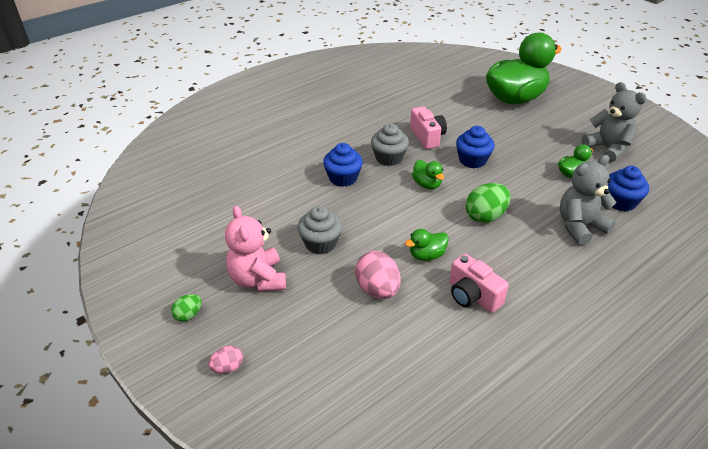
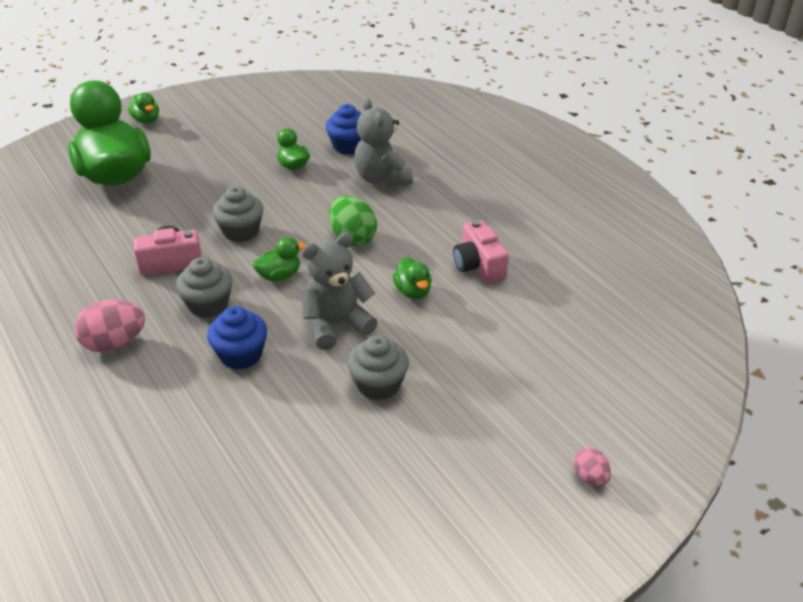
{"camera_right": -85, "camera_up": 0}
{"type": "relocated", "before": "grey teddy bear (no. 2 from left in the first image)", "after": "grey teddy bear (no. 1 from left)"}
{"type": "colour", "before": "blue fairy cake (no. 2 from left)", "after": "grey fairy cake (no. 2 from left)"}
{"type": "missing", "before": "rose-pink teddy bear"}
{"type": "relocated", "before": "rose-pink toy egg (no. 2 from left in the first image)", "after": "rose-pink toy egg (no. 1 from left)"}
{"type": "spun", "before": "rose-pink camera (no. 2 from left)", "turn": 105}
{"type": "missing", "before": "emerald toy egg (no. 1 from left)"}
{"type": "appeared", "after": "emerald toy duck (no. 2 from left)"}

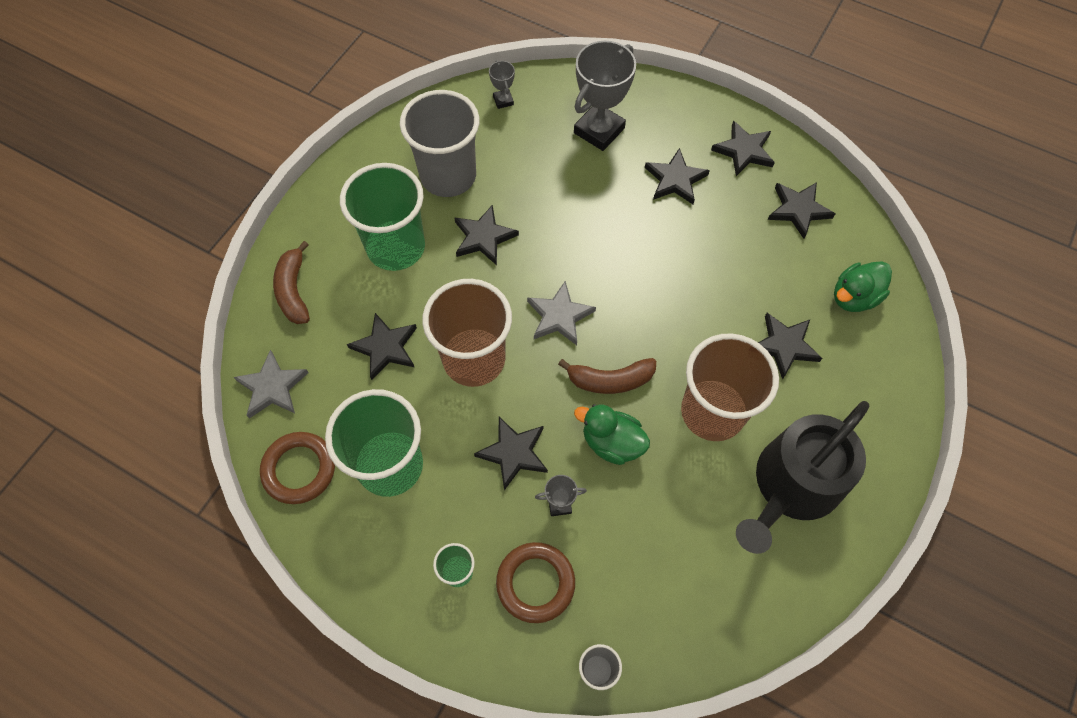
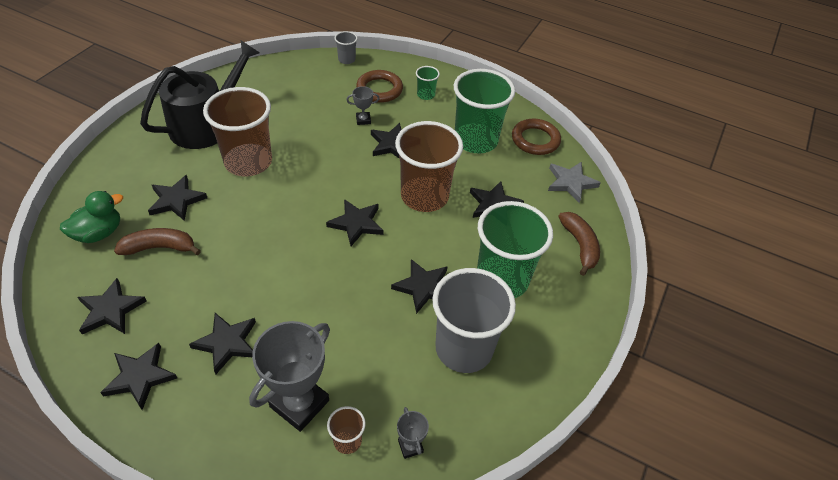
{"camera_right": 175, "camera_up": -15}
{"type": "colour", "before": "grey star (no. 2 from left)", "after": "ebony star (no. 5 from left)"}
{"type": "relocated", "before": "russet toy banana (no. 2 from left in the first image)", "after": "russet toy banana (no. 1 from left)"}
{"type": "missing", "before": "emerald toy duck (no. 1 from left)"}
{"type": "appeared", "after": "russet beaker (no. 2 from left)"}

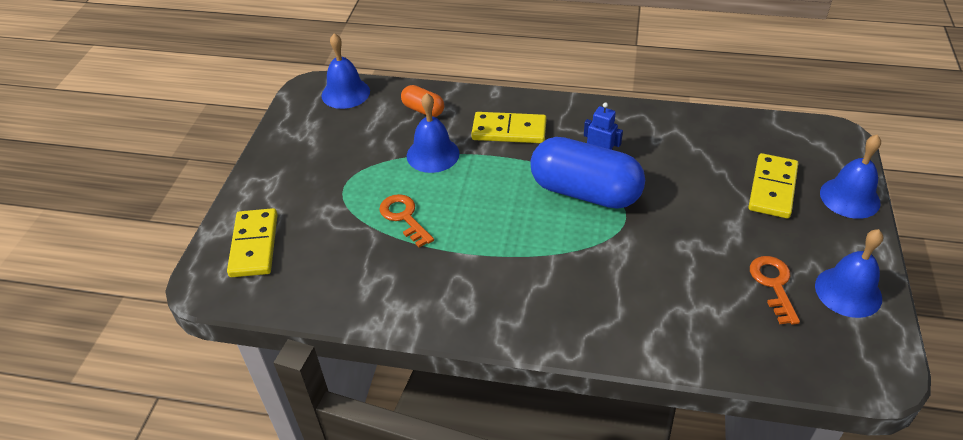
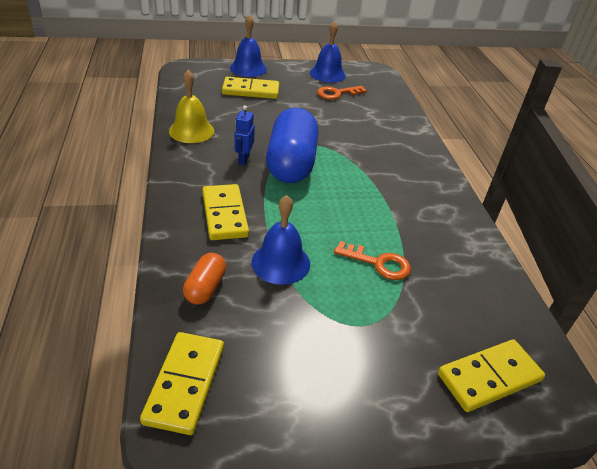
{"camera_right": -115, "camera_up": -5}
{"type": "exchanged", "before": "blue school bell (no. 1 from left)", "after": "golden domino piece (no. 1 from left)"}
{"type": "spun", "before": "orange-coloured door key (no. 1 from left in the first image)", "turn": -105}
{"type": "appeared", "after": "golden school bell"}

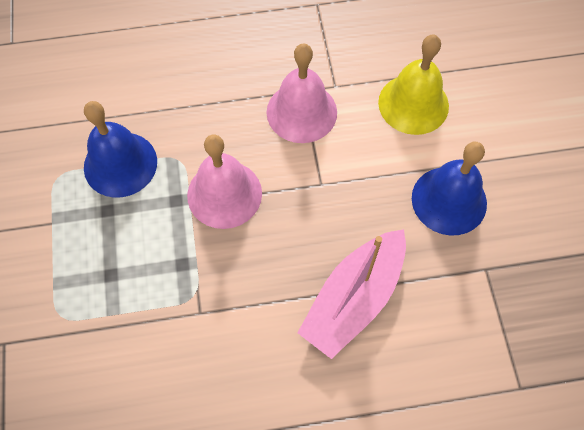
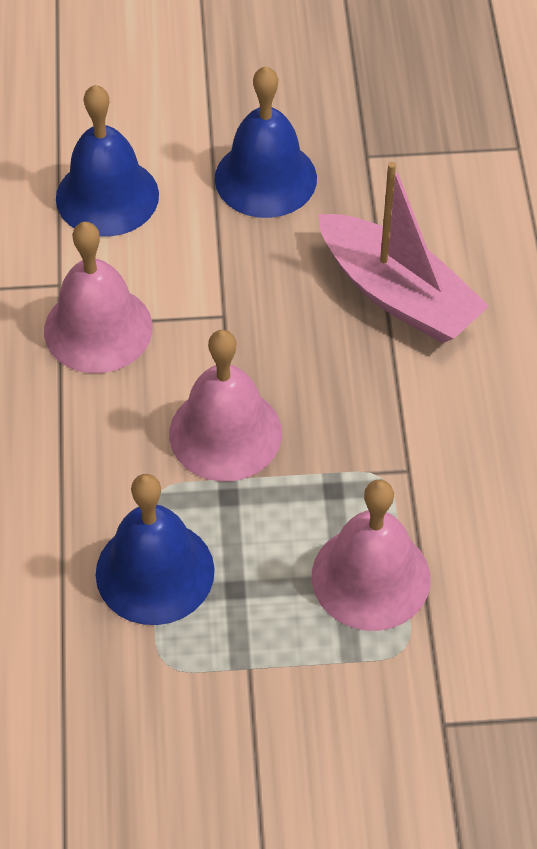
{"camera_right": -85, "camera_up": -10}
{"type": "colour", "before": "golden school bell", "after": "blue school bell (no. 1 from left)"}
{"type": "appeared", "after": "rose-pink school bell (no. 3 from left)"}

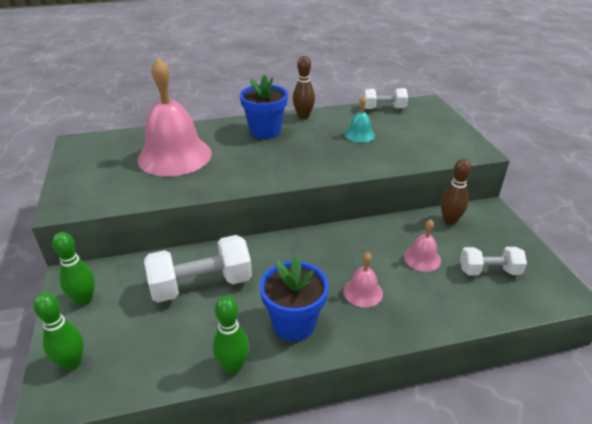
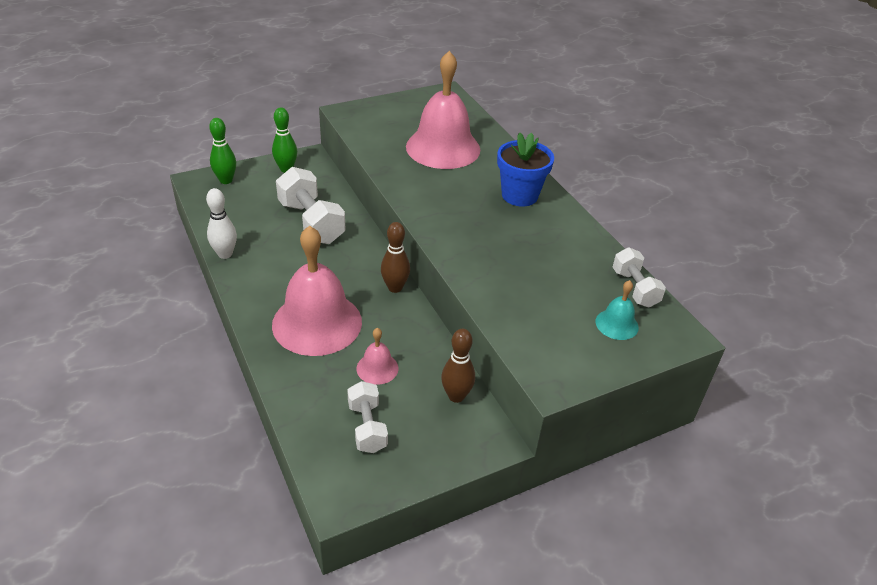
{"camera_right": 75, "camera_up": 5}
{"type": "relocated", "before": "russet skittle (no. 1 from left)"}
{"type": "relocated", "before": "turquoise school bell"}
{"type": "size", "before": "rose-pink school bell (no. 2 from left in the first image)", "scale": 2.24}
{"type": "missing", "before": "blue plant pot (no. 2 from left)"}
{"type": "colour", "before": "emerald skittle (no. 3 from left)", "after": "pure white skittle"}

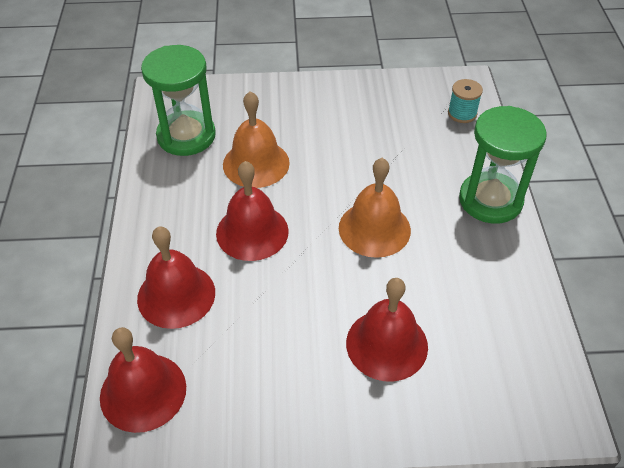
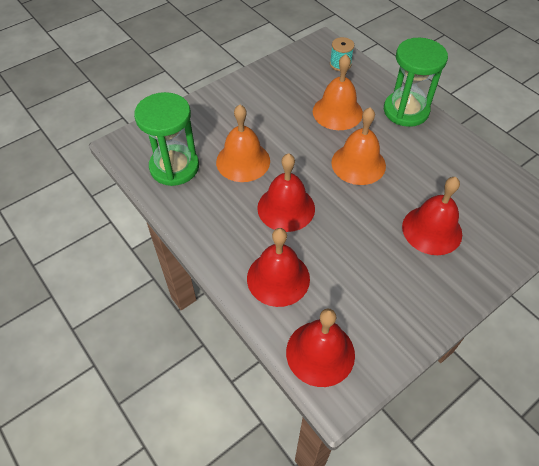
{"camera_right": -35, "camera_up": 5}
{"type": "appeared", "after": "orange-coloured school bell (no. 2 from left)"}

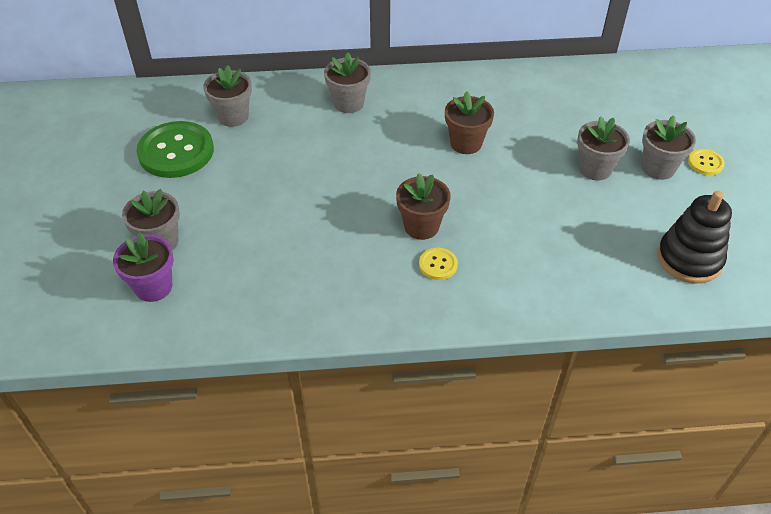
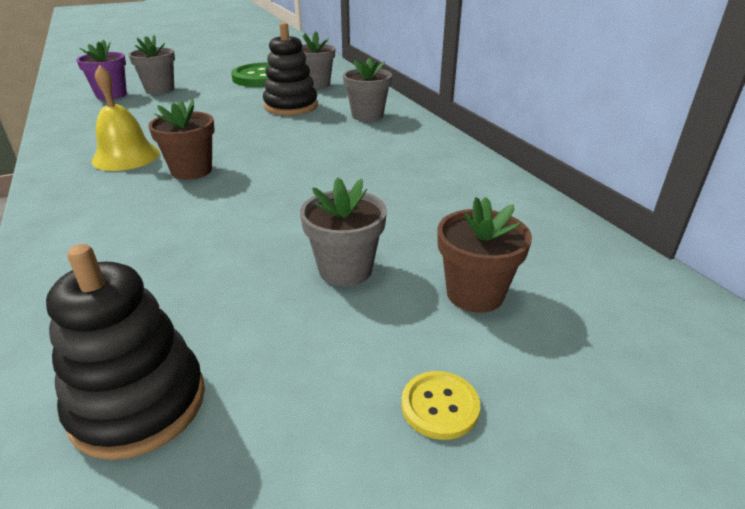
{"camera_right": 70, "camera_up": -15}
{"type": "relocated", "before": "russet plant pot (no. 2 from left)"}
{"type": "missing", "before": "grey plant pot (no. 5 from left)"}
{"type": "missing", "before": "golden sewing button (no. 1 from left)"}
{"type": "appeared", "after": "ebony stacking toy (no. 2 from left)"}
{"type": "appeared", "after": "golden school bell"}

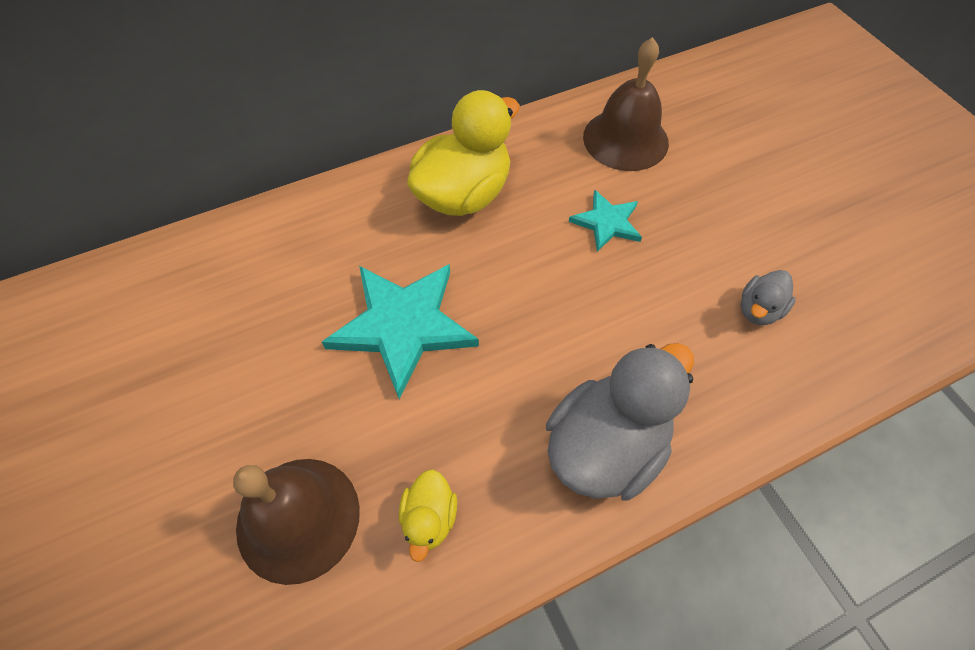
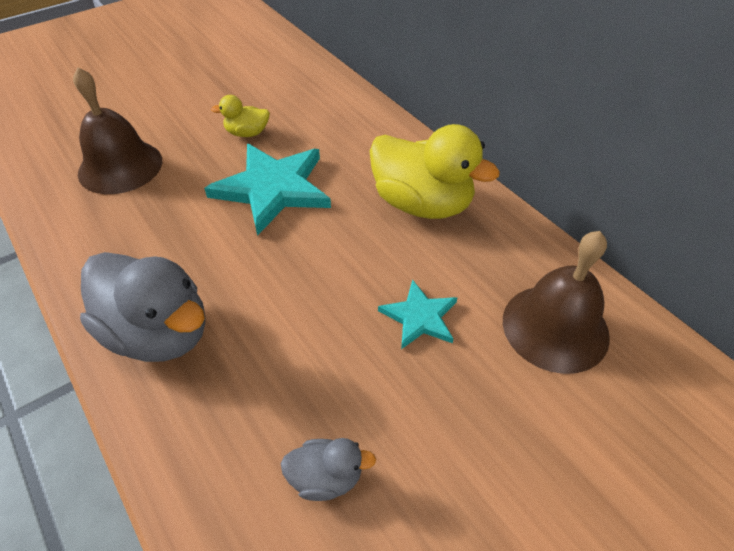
{"camera_right": 80, "camera_up": -10}
{"type": "spun", "before": "grey toy duck (no. 2 from left)", "turn": 150}
{"type": "relocated", "before": "golden toy duck (no. 1 from left)"}

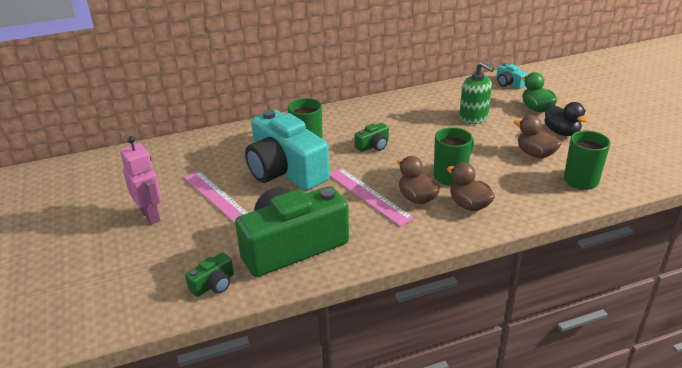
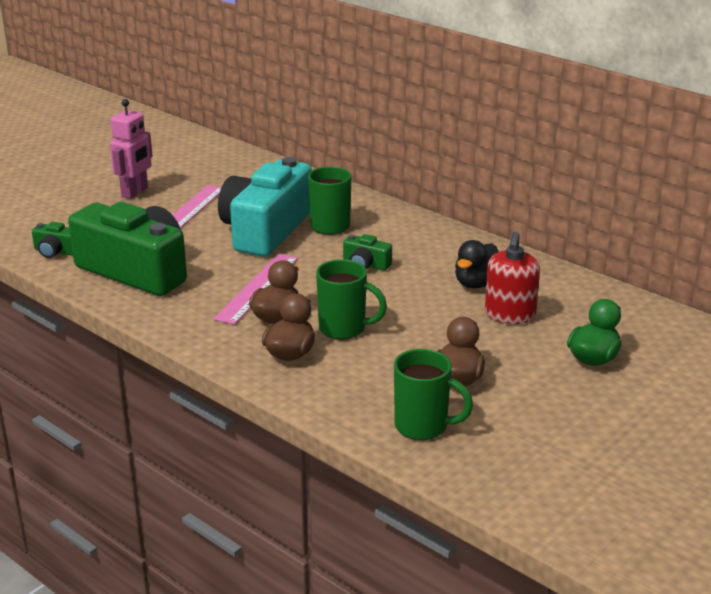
{"camera_right": 60, "camera_up": -5}
{"type": "colour", "before": "emerald soap pump", "after": "crimson soap pump"}
{"type": "missing", "before": "turquoise camera (no. 2 from left)"}
{"type": "relocated", "before": "ebony toy duck"}

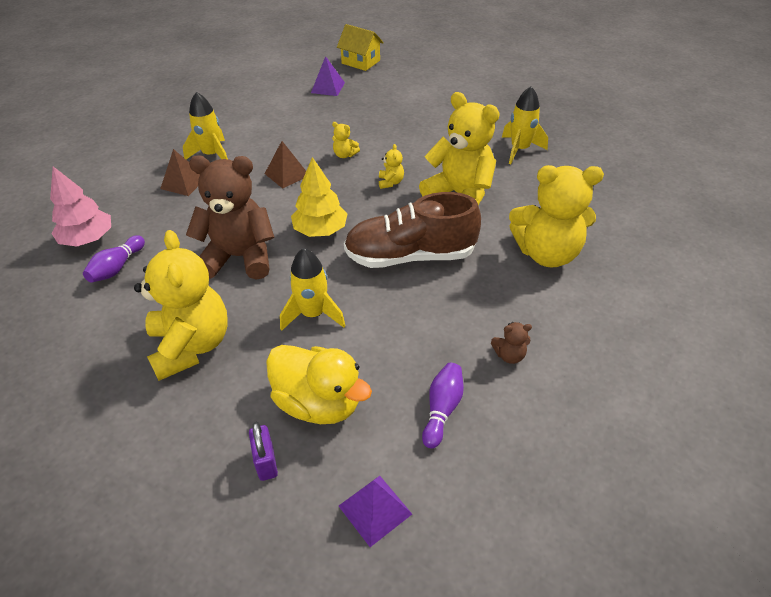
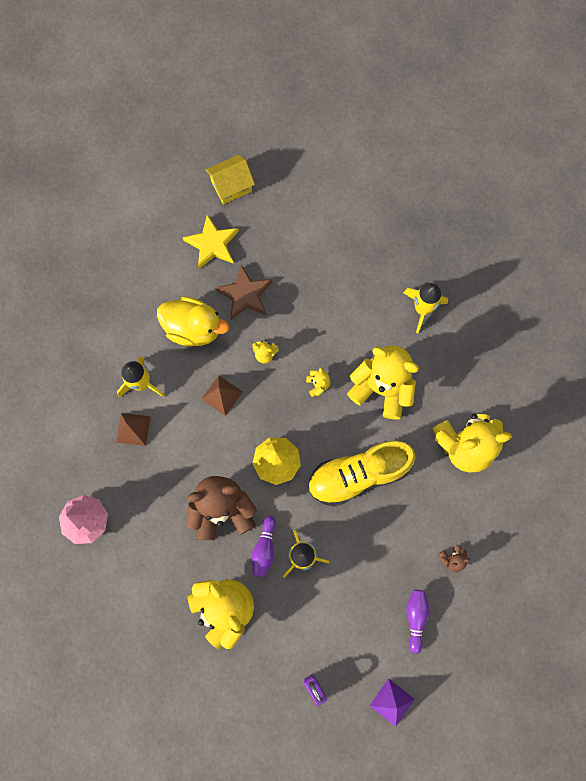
{"camera_right": -15, "camera_up": 30}
{"type": "spun", "before": "golden house", "turn": -45}
{"type": "exchanged", "before": "violet solid pyramid (no. 1 from left)", "after": "golden star"}
{"type": "colour", "before": "russet sneaker", "after": "golden sneaker"}
{"type": "relocated", "before": "violet skittle (no. 1 from left)"}
{"type": "relocated", "before": "golden toy duck"}
{"type": "appeared", "after": "russet star"}

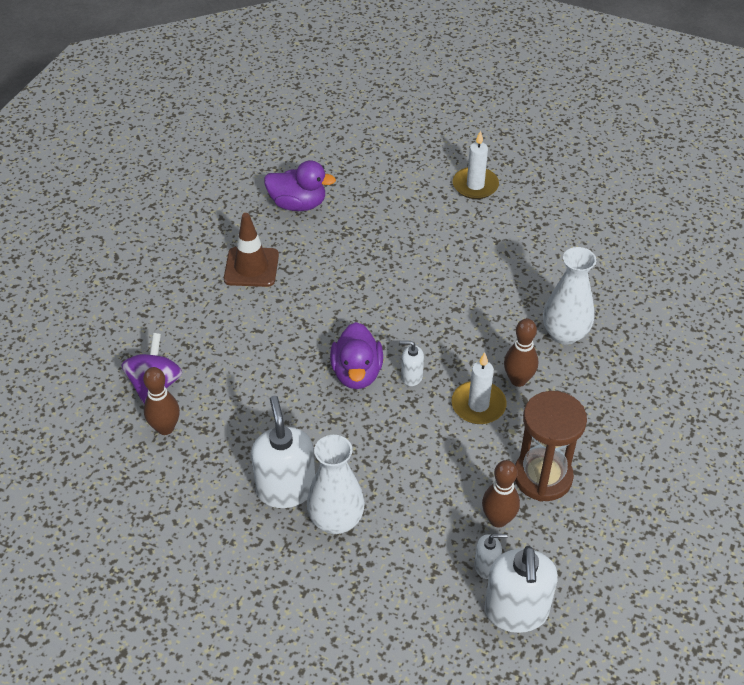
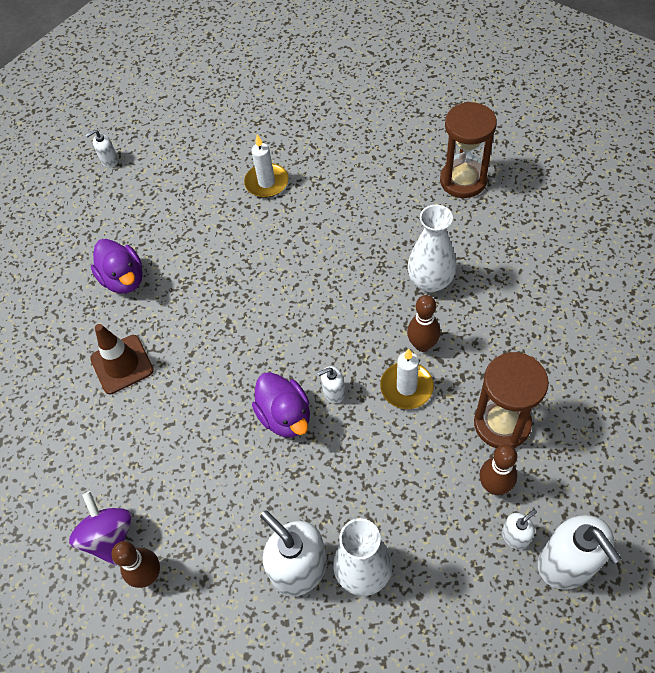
{"camera_right": -25, "camera_up": 10}
{"type": "spun", "before": "violet toy duck (no. 1 from left)", "turn": 75}
{"type": "appeared", "after": "russet sand timer (no. 1 from left)"}
{"type": "appeared", "after": "pure white soap pump (no. 1 from left)"}

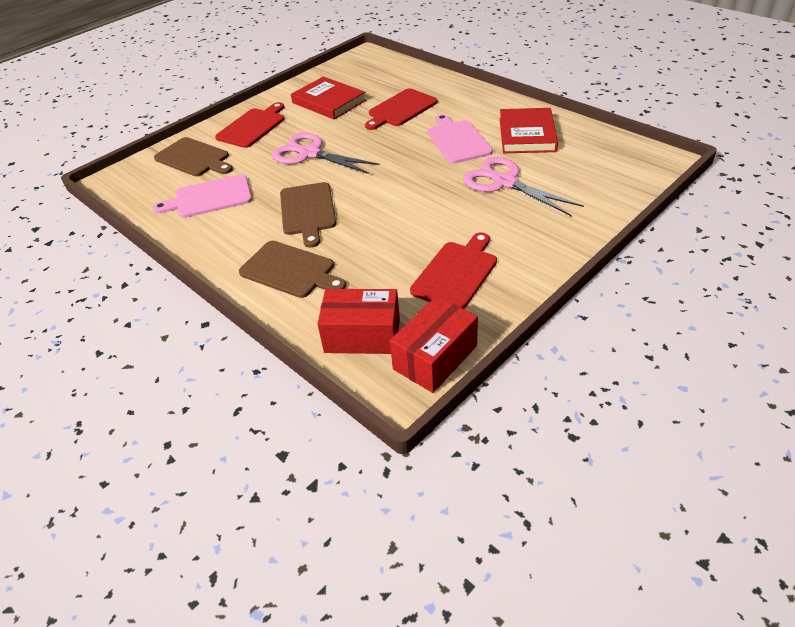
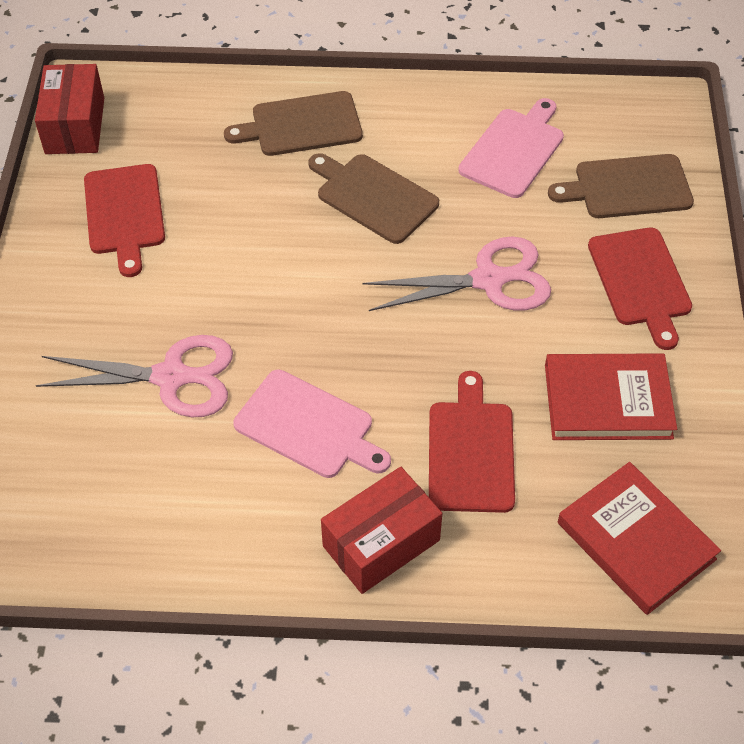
{"camera_right": 135, "camera_up": 10}
{"type": "relocated", "before": "crimson book (no. 2 from left)"}
{"type": "relocated", "before": "crimson package (no. 1 from left in the first image)", "after": "crimson package (no. 2 from left)"}

